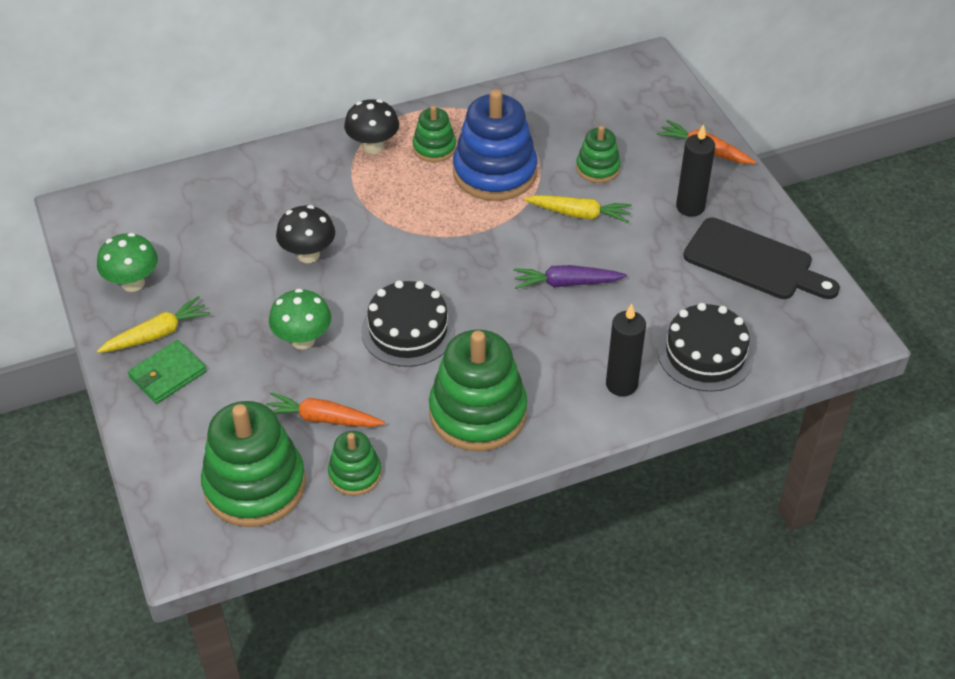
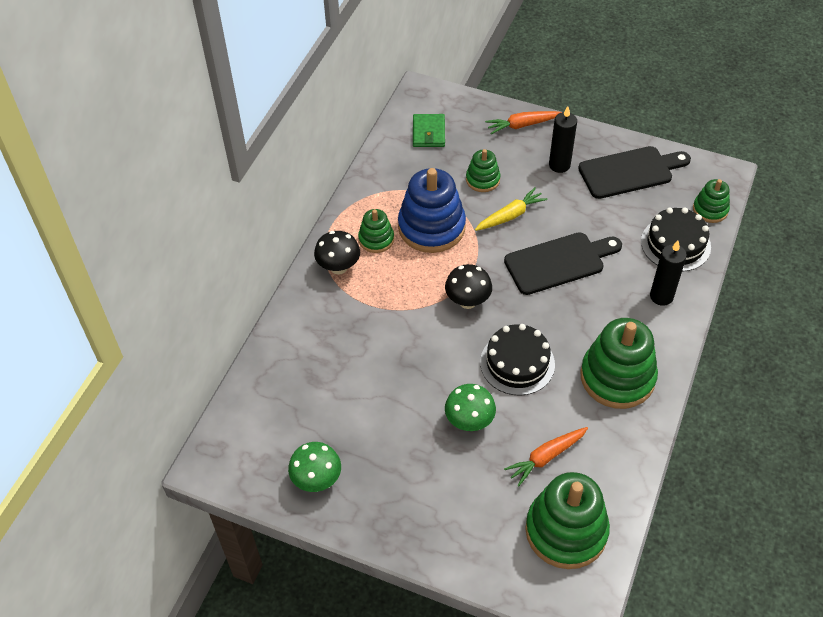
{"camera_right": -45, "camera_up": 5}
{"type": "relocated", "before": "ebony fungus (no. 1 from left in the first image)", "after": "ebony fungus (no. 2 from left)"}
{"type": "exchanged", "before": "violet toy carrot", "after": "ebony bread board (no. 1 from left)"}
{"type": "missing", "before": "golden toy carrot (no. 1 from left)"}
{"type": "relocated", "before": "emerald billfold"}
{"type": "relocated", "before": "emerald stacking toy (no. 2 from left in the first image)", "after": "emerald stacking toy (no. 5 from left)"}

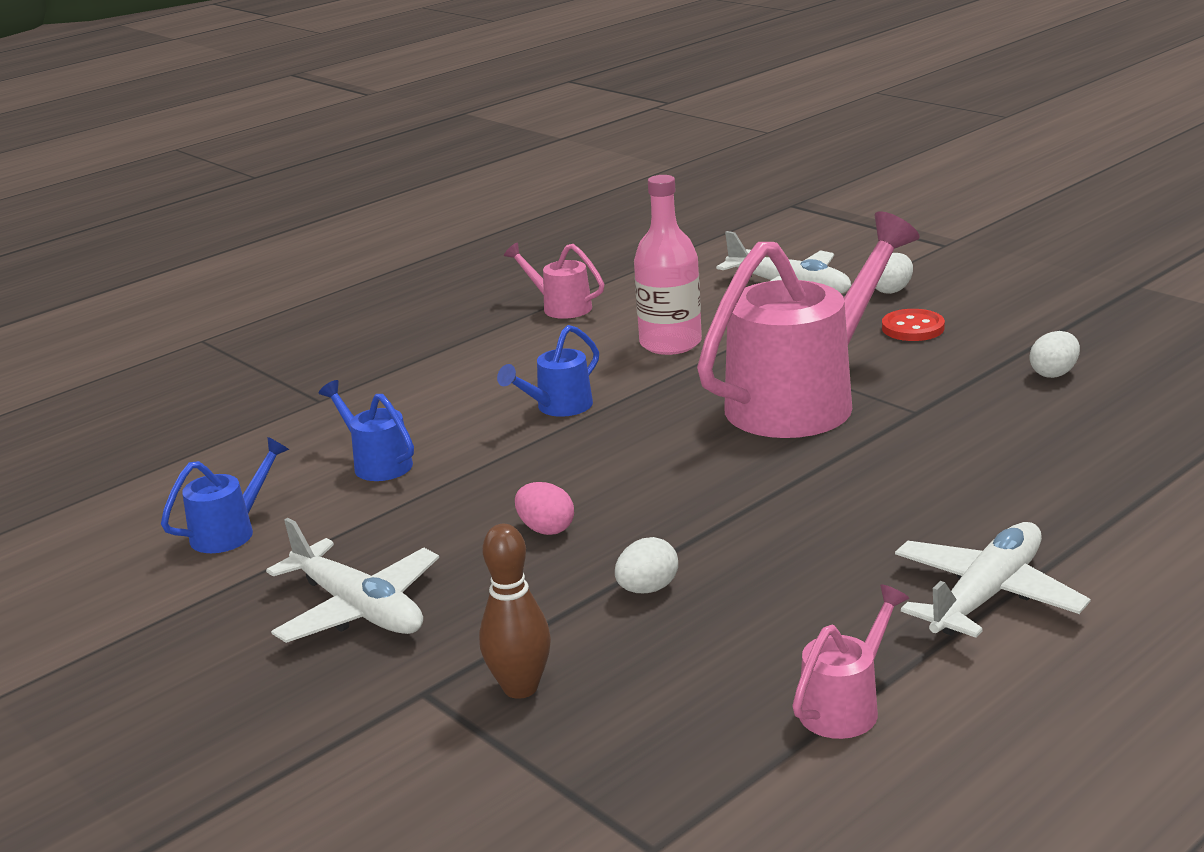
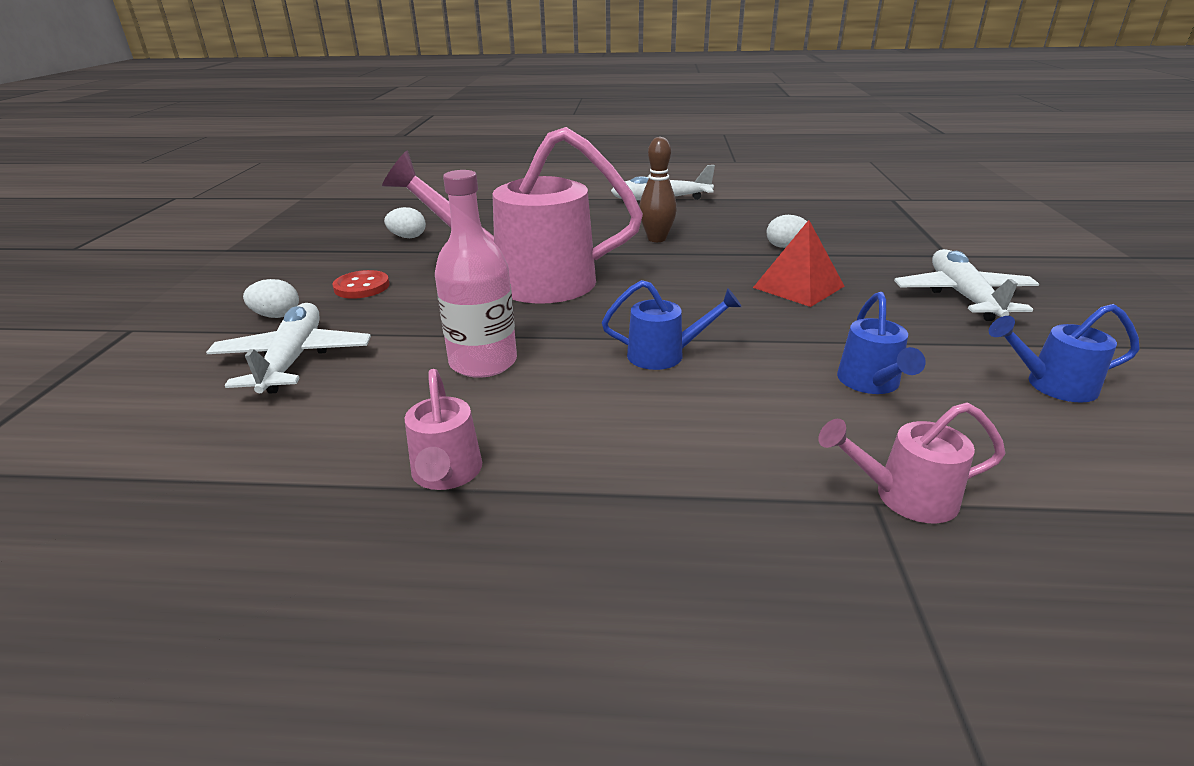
{"camera_right": -135, "camera_up": 5}
{"type": "exchanged", "before": "rose-pink toy egg", "after": "crimson solid pyramid"}
{"type": "relocated", "before": "russet skittle"}
{"type": "relocated", "before": "rose-pink watering can (no. 3 from left)"}

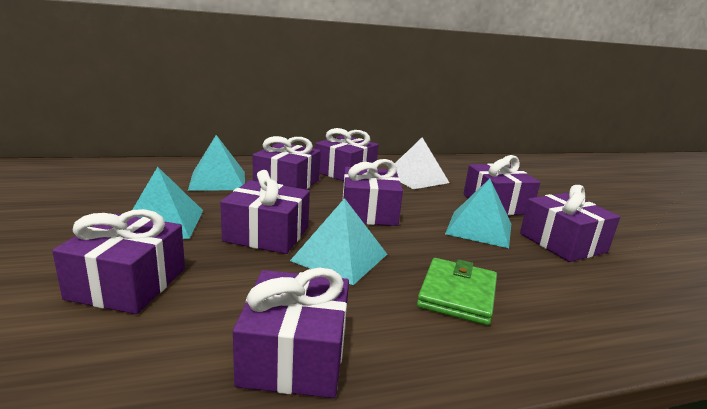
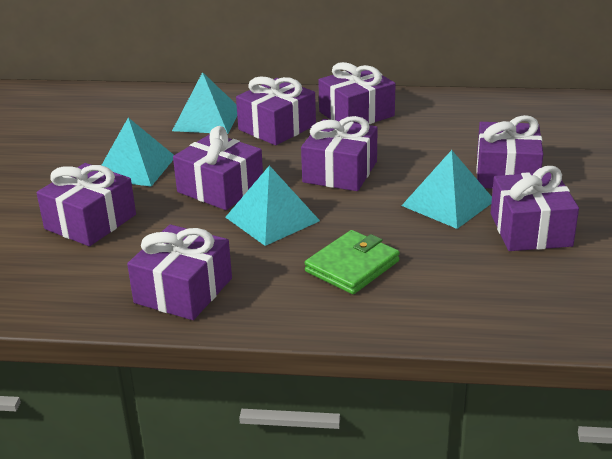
{"camera_right": 25, "camera_up": 10}
{"type": "missing", "before": "pure white solid pyramid"}

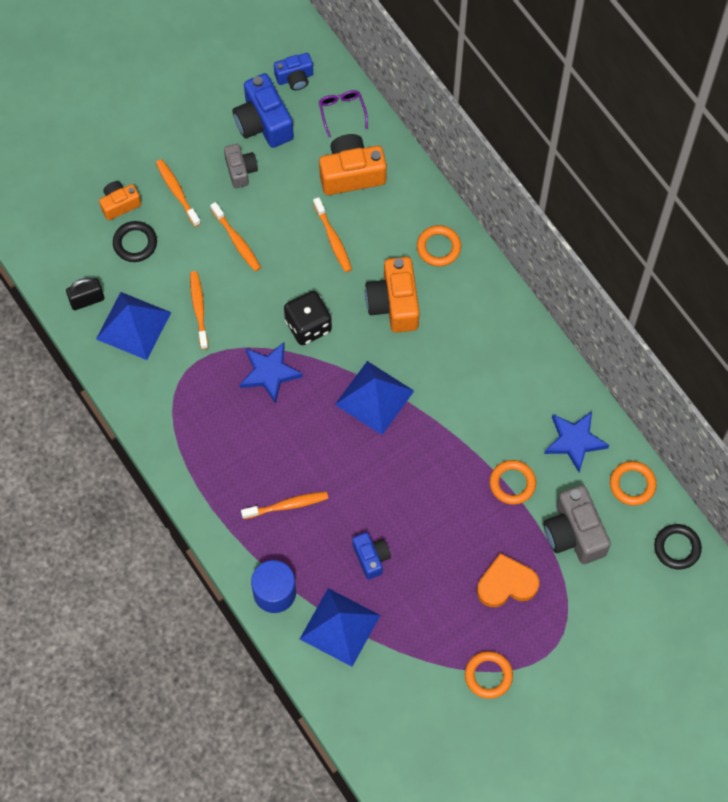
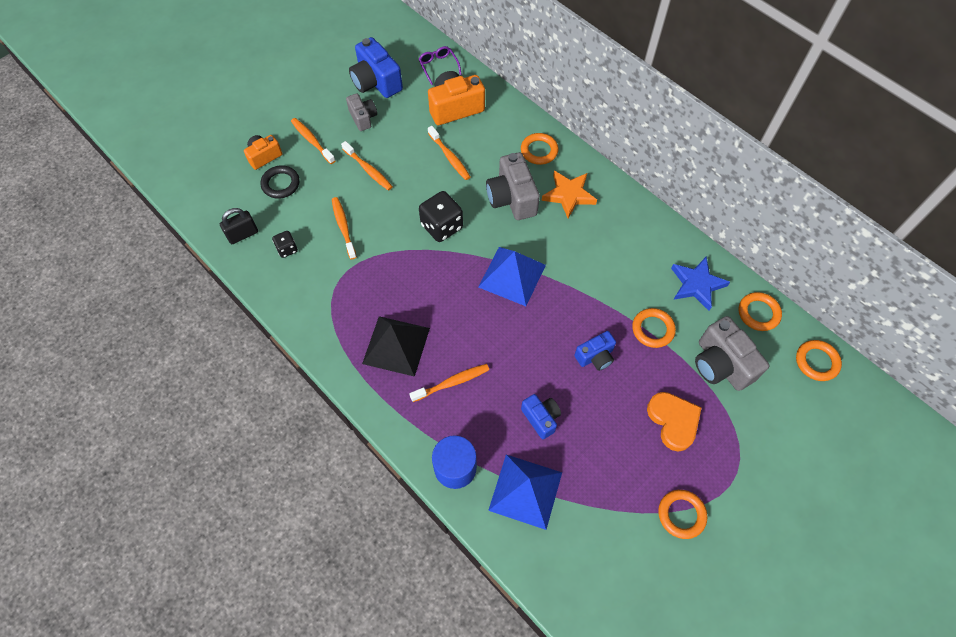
{"camera_right": -10, "camera_up": -5}
{"type": "relocated", "before": "blue camera (no. 2 from left in the first image)", "after": "blue camera (no. 3 from left)"}
{"type": "colour", "before": "orange-coloured camera (no. 3 from left)", "after": "grey camera (no. 2 from left)"}
{"type": "exchanged", "before": "blue solid pyramid (no. 1 from left)", "after": "ebony game die (no. 1 from left)"}
{"type": "missing", "before": "blue star (no. 1 from left)"}
{"type": "colour", "before": "ebony hoop (no. 2 from left)", "after": "orange-coloured hoop (no. 5 from left)"}
{"type": "spun", "before": "orange-coloured heart shape", "turn": 90}
{"type": "appeared", "after": "orange-coloured star"}
{"type": "appeared", "after": "ebony solid pyramid"}

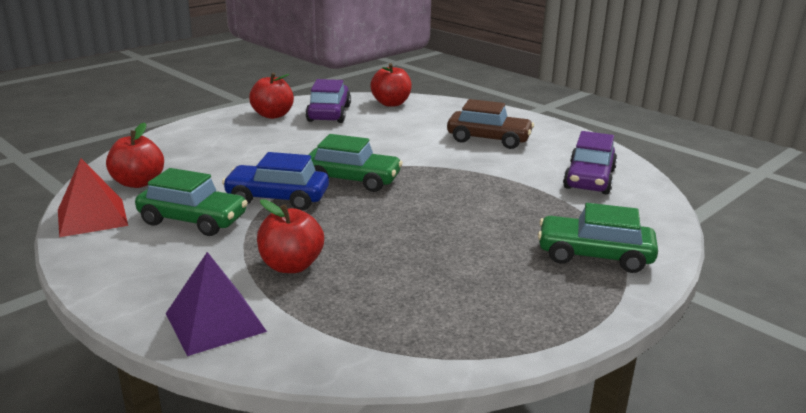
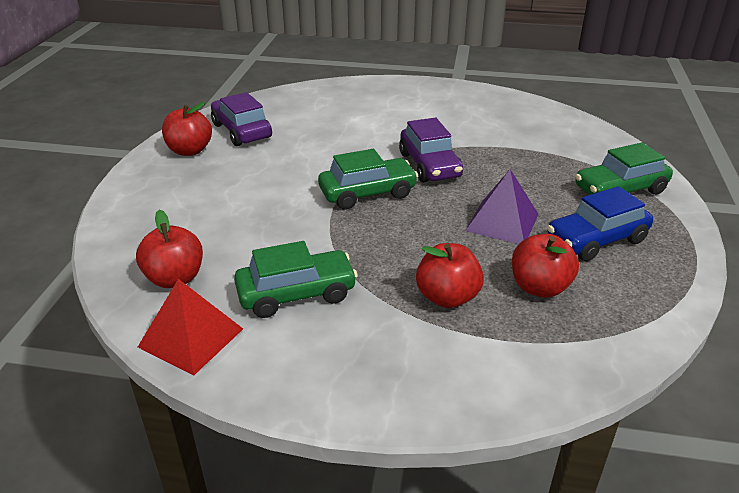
{"camera_right": -35, "camera_up": 10}
{"type": "relocated", "before": "crimson apple (no. 4 from left)"}
{"type": "missing", "before": "russet car"}
{"type": "relocated", "before": "violet car (no. 2 from left)"}
{"type": "relocated", "before": "blue car"}
{"type": "relocated", "before": "violet solid pyramid"}

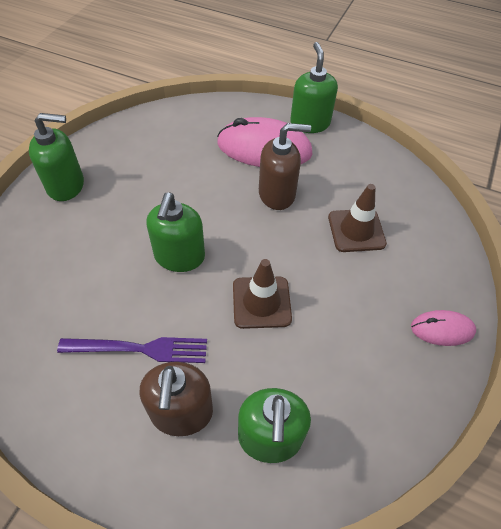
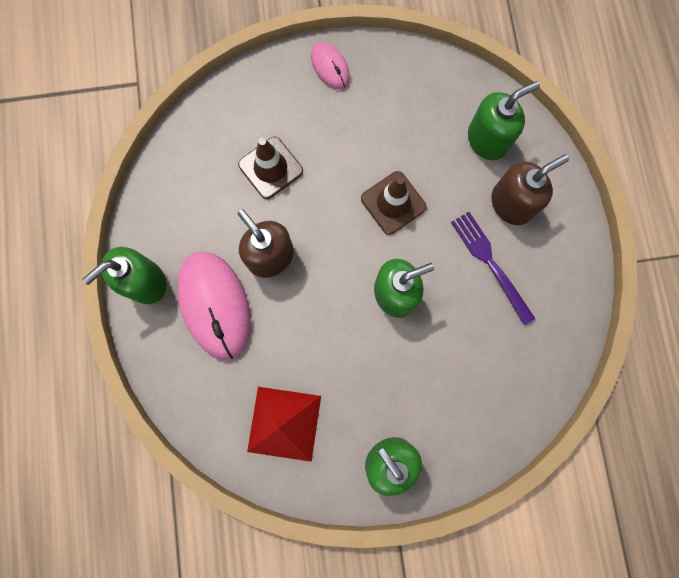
{"camera_right": -120, "camera_up": 25}
{"type": "appeared", "after": "crimson solid pyramid"}

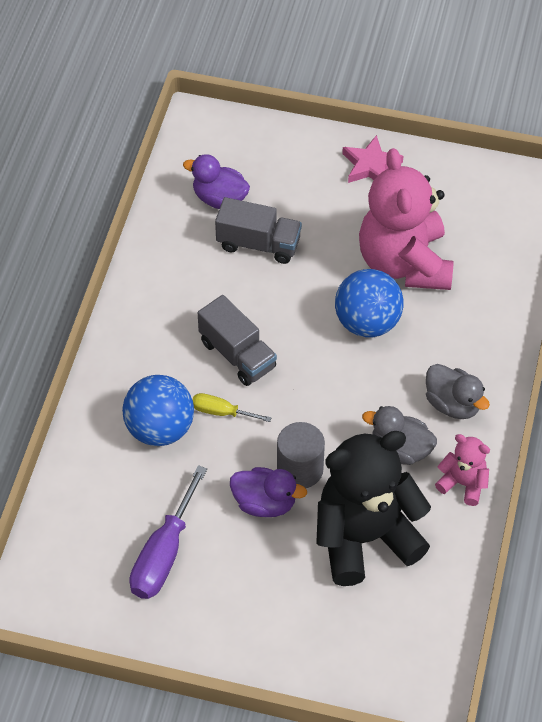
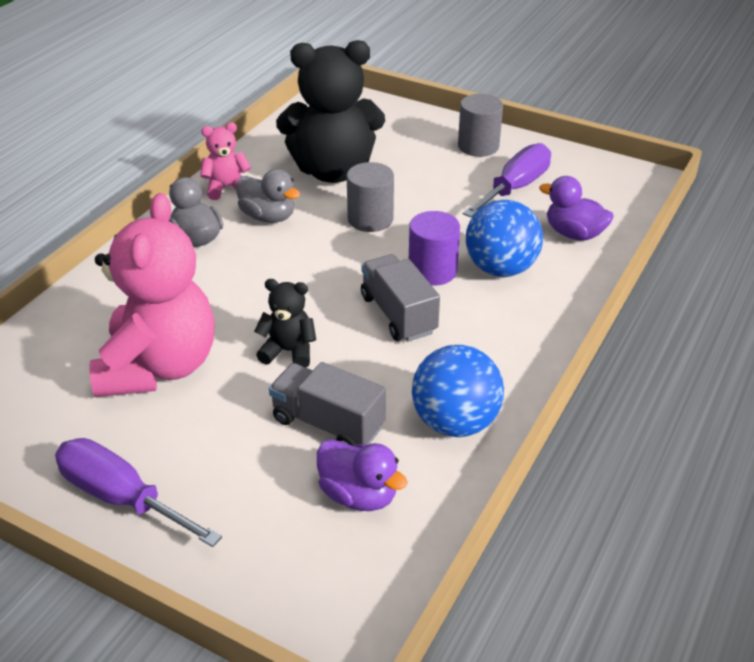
{"camera_right": -165, "camera_up": -15}
{"type": "exchanged", "before": "rose-pink star", "after": "violet screwdriver (no. 1 from left)"}
{"type": "relocated", "before": "blue sphere (no. 2 from left in the first image)", "after": "blue sphere (no. 1 from left)"}
{"type": "exchanged", "before": "golden screwdriver", "after": "violet cylinder shape"}
{"type": "spun", "before": "rose-pink teddy bear (no. 2 from left)", "turn": 120}
{"type": "relocated", "before": "violet toy duck (no. 2 from left)"}
{"type": "appeared", "after": "grey cylinder shape (no. 2 from left)"}
{"type": "appeared", "after": "ebony teddy bear (no. 1 from left)"}

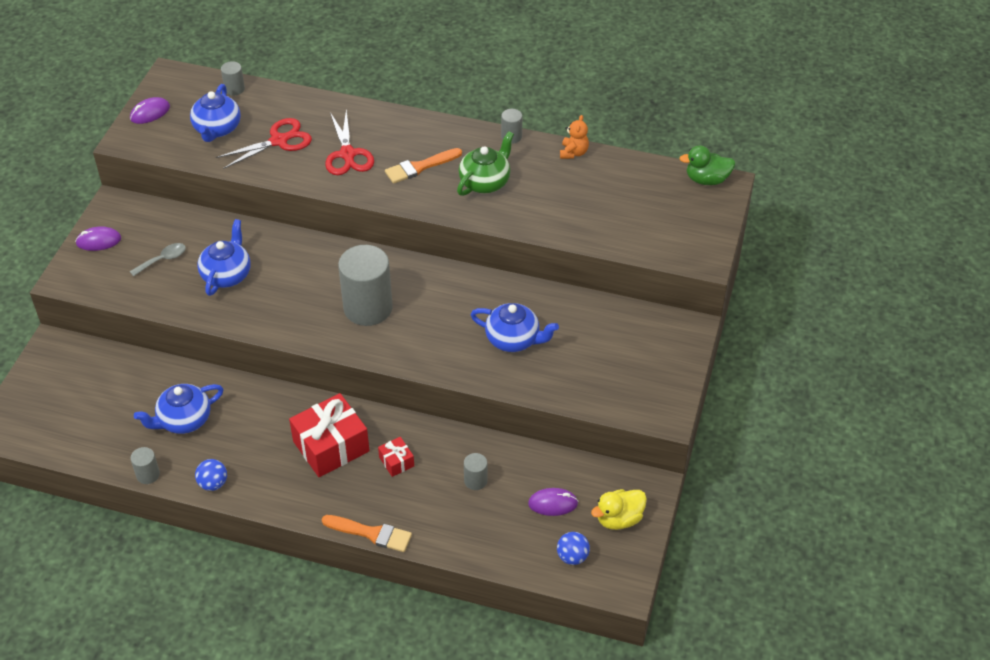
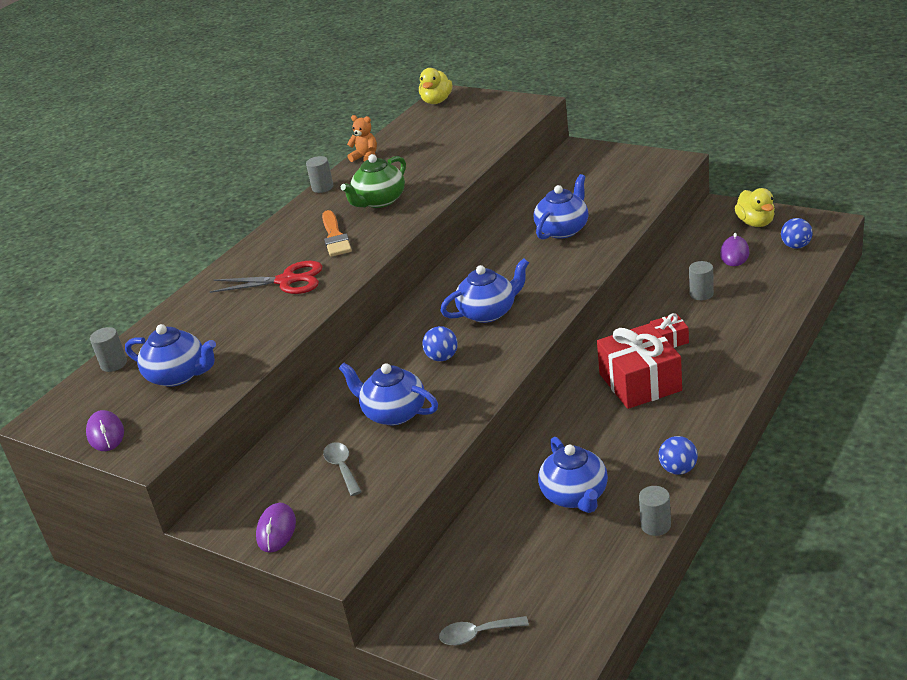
{"camera_right": -70, "camera_up": -15}
{"type": "missing", "before": "crimson shears (no. 1 from left)"}
{"type": "spun", "before": "emerald tea pot", "turn": -105}
{"type": "colour", "before": "emerald toy duck", "after": "golden toy duck (no. 1 from left)"}
{"type": "exchanged", "before": "grey cylinder shape (no. 3 from left)", "after": "blue tea pot (no. 3 from left)"}
{"type": "missing", "before": "orange-coloured paintbrush (no. 1 from left)"}
{"type": "appeared", "after": "blue sphere (no. 1 from left)"}
{"type": "appeared", "after": "grey teaspoon (no. 2 from left)"}

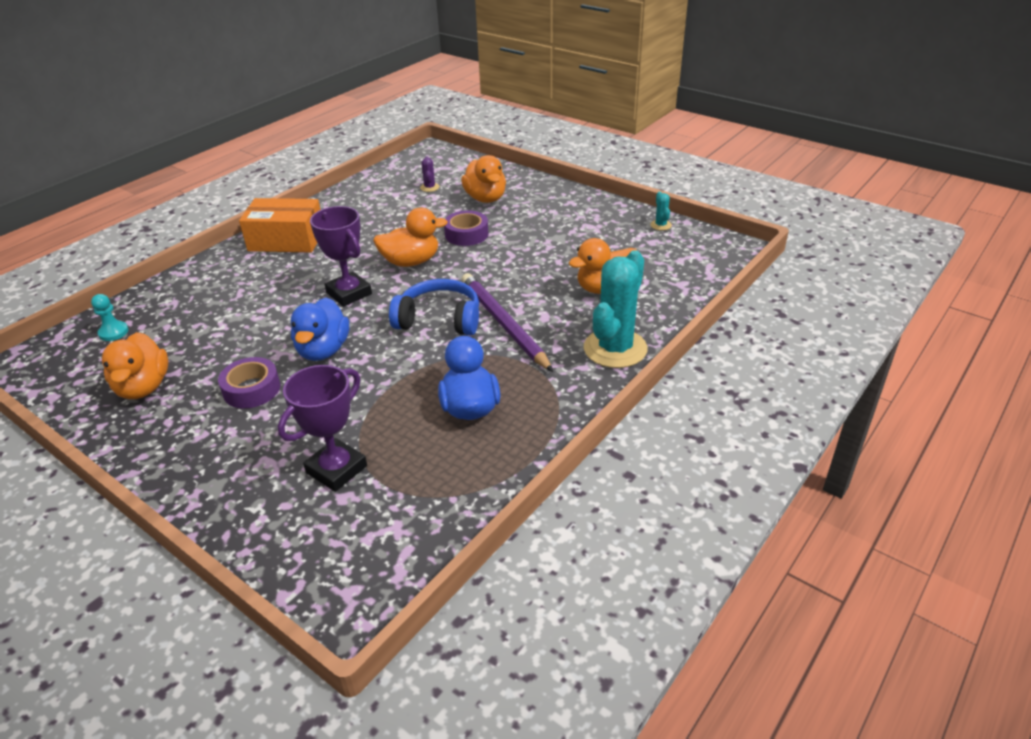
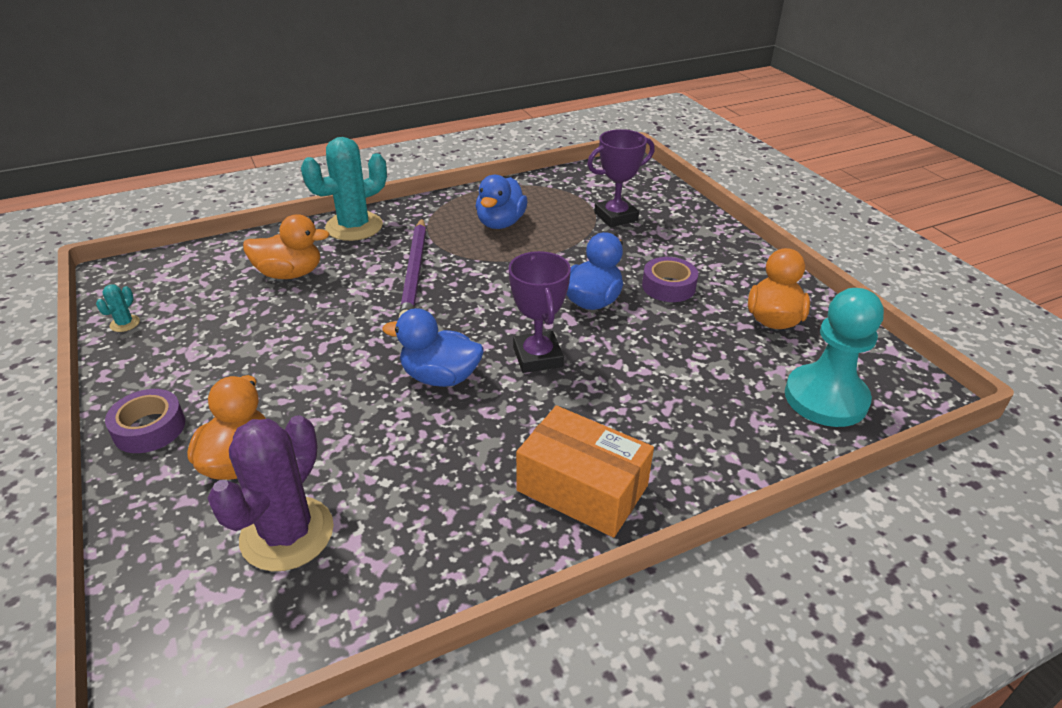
{"camera_right": -155, "camera_up": 0}
{"type": "size", "before": "violet saguaro cactus", "scale": 2.43}
{"type": "colour", "before": "orange-coloured toy duck (no. 2 from left)", "after": "blue toy duck (no. 1 from left)"}
{"type": "relocated", "before": "violet roll of tape (no. 2 from left in the first image)", "after": "violet roll of tape (no. 1 from left)"}
{"type": "missing", "before": "blue headset"}
{"type": "size", "before": "turquoise pawn", "scale": 2.29}

